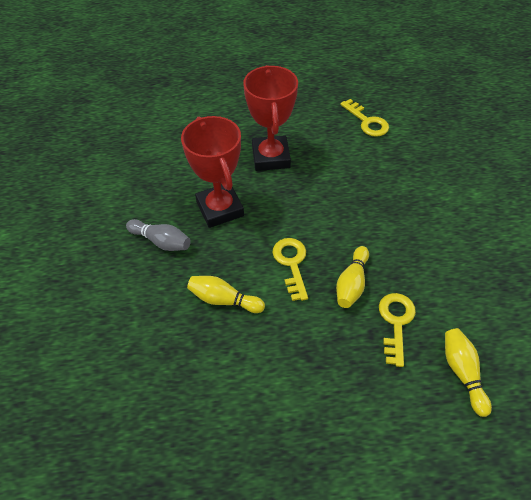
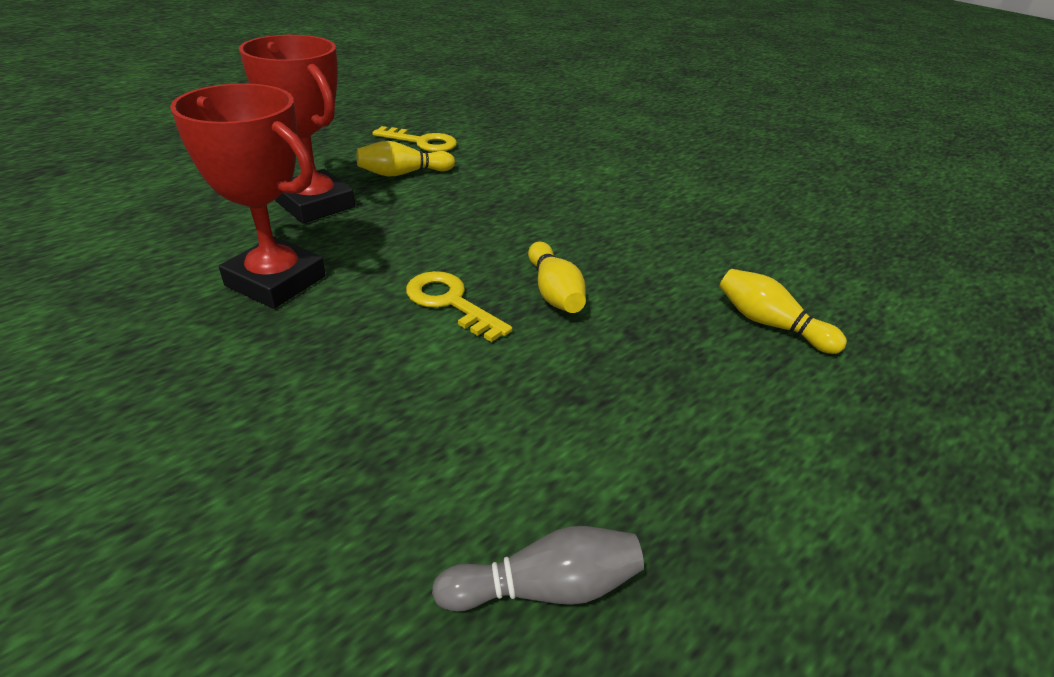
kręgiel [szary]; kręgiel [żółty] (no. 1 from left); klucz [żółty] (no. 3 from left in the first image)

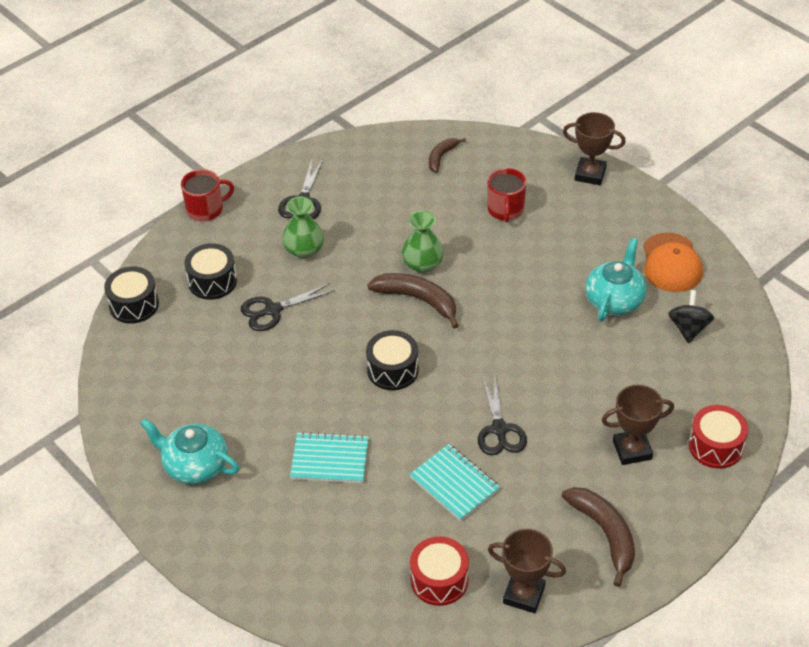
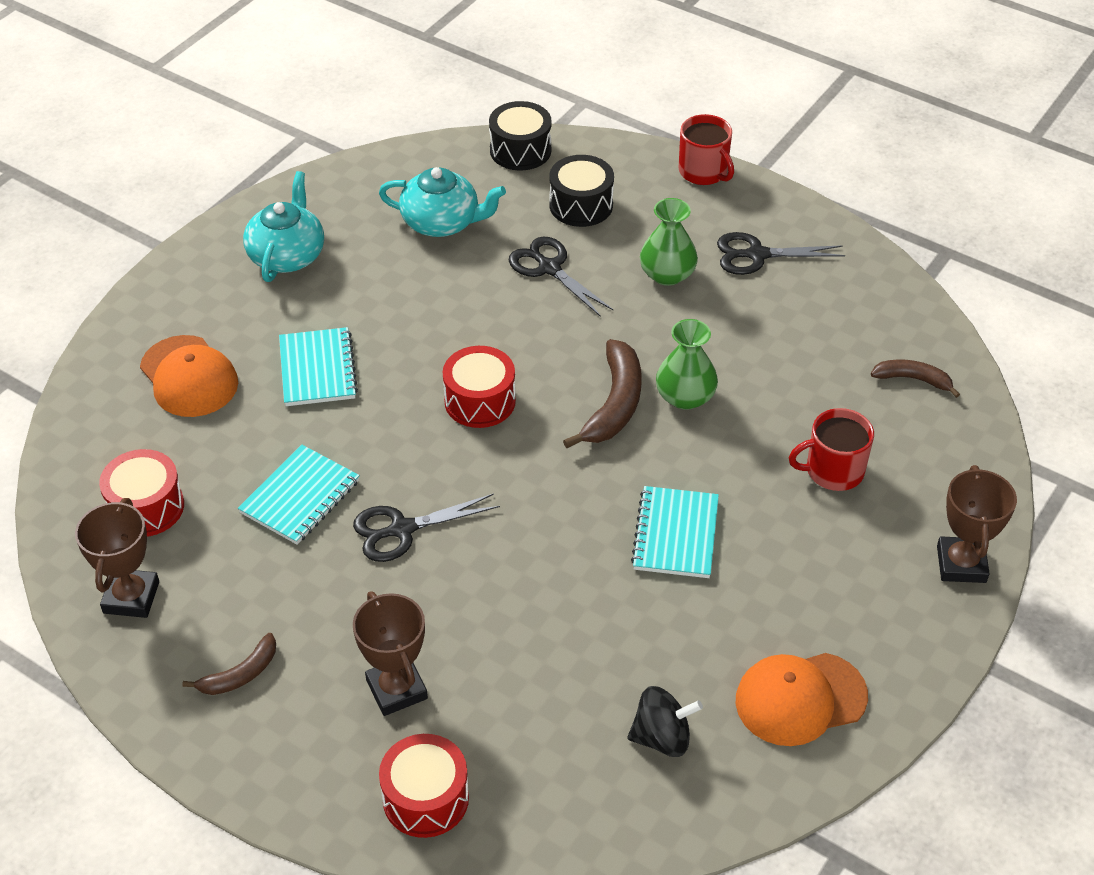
bęben [czerwony] (no. 3 from left); banan [brązowy] (no. 1 from left); imbryk [turkusowy] (no. 2 from left); czapka [pomarańczowy] (no. 1 from left); zeszyt [turkusowy] (no. 3 from left)

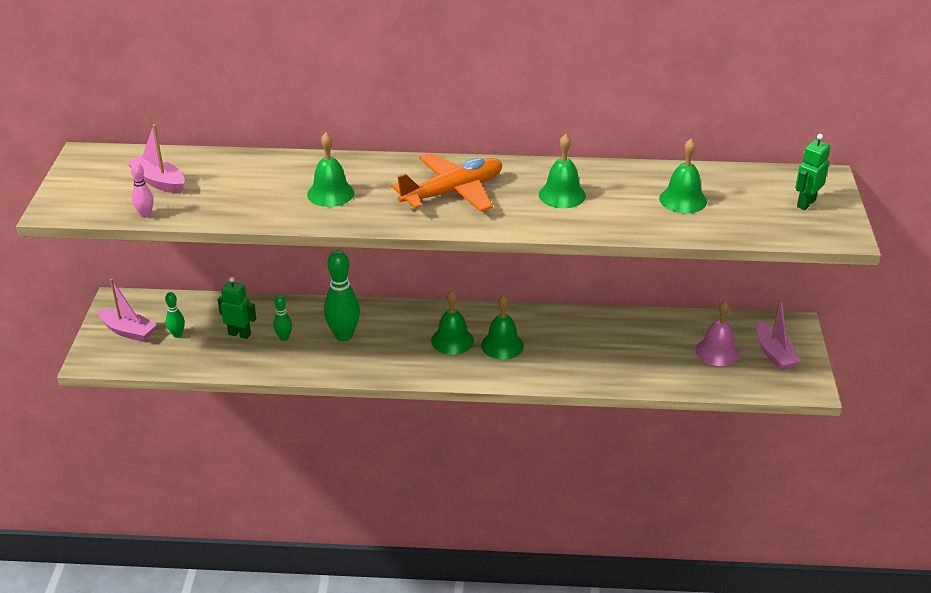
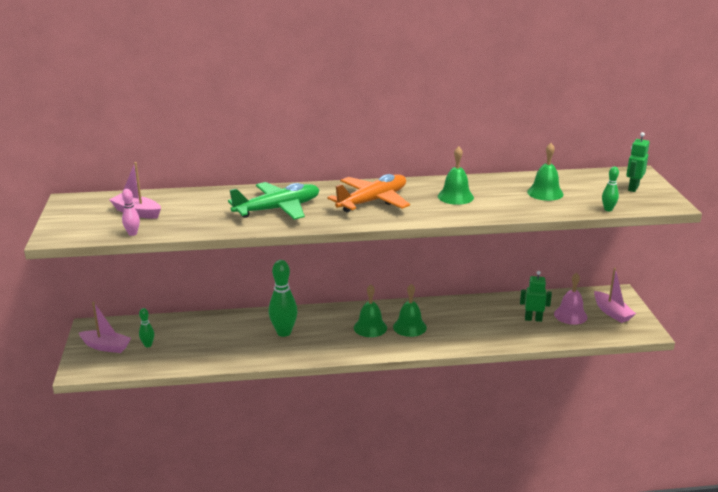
robot [zielony] (no. 1 from left); kręgiel [zielony] (no. 3 from left); samolot [zielony]

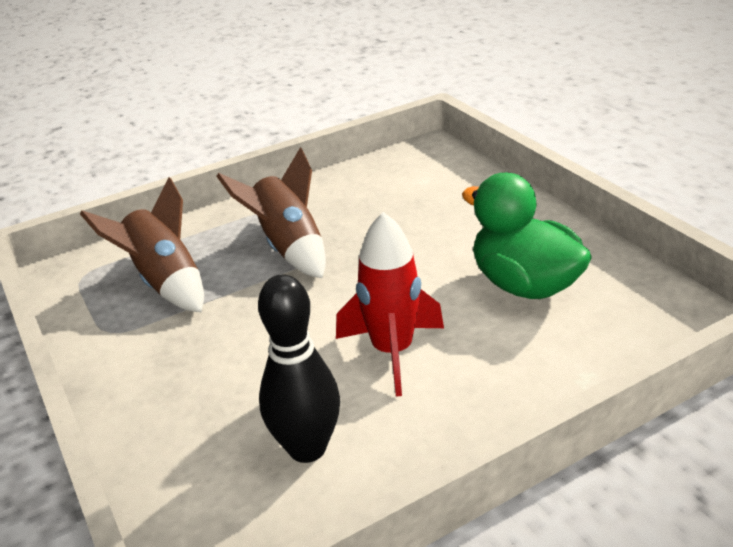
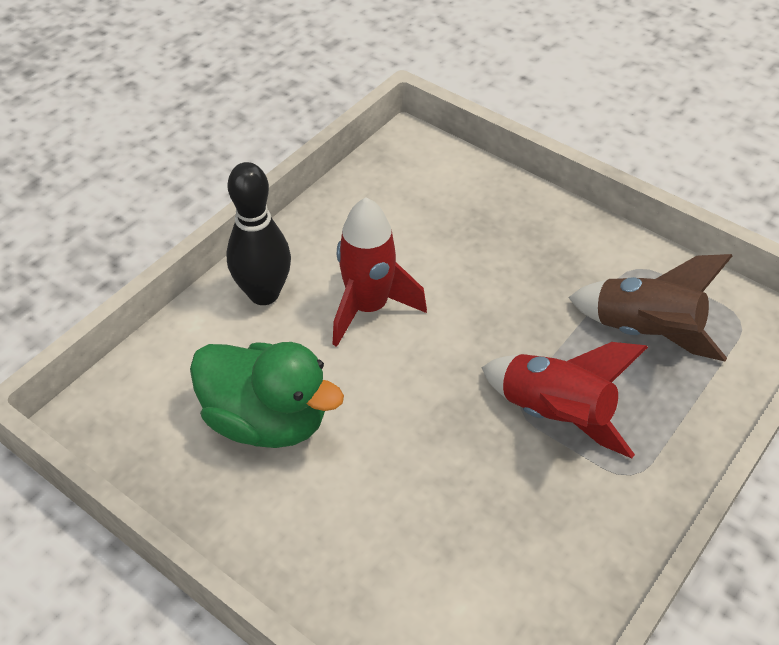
rakieta [czerwony] (no. 2 from left); kręgiel [czarny]

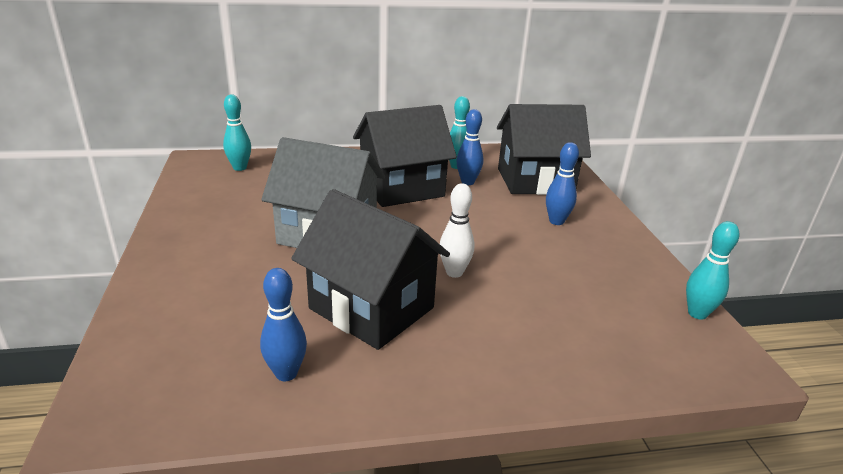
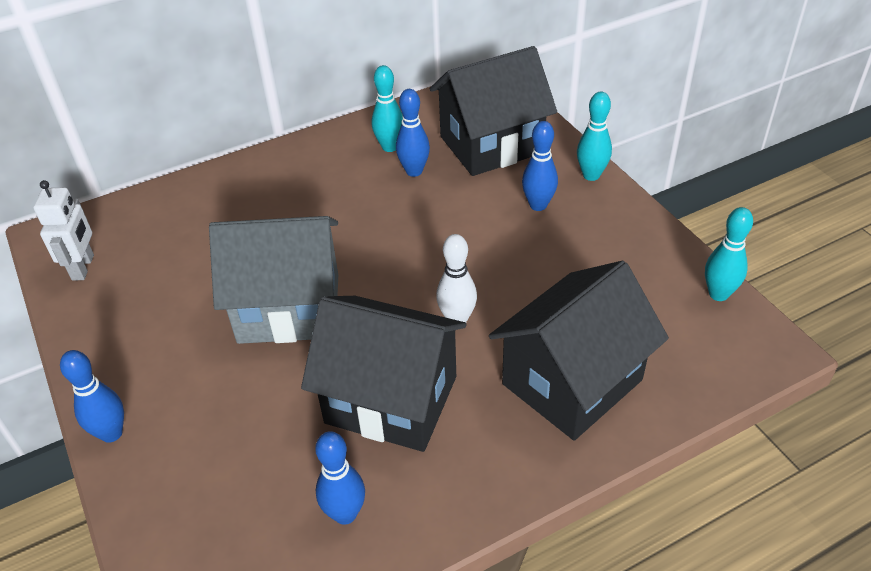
kręgiel [turkusowy] (no. 2 from left); domek [czarny] (no. 3 from left); robot [biały]; kręgiel [niebieski] (no. 1 from left)

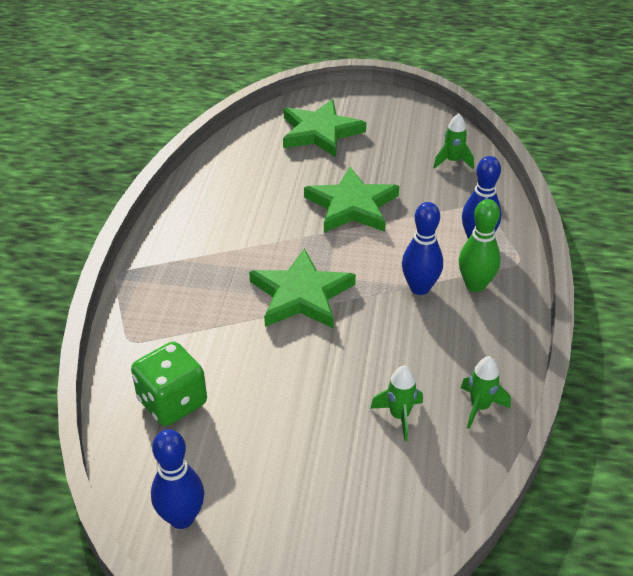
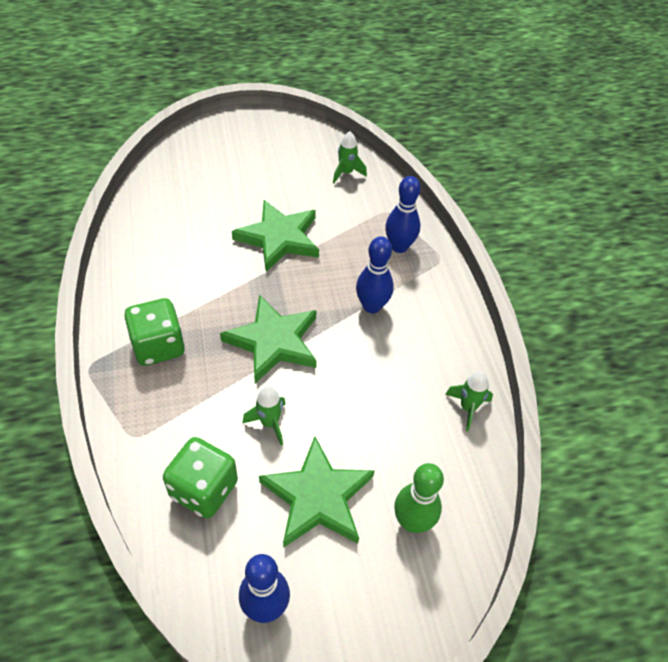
gwiazda [zielony] (no. 3 from left); rakieta [zielony] (no. 1 from left); kręgiel [zielony]; kostka do gry [zielony] (no. 1 from left)

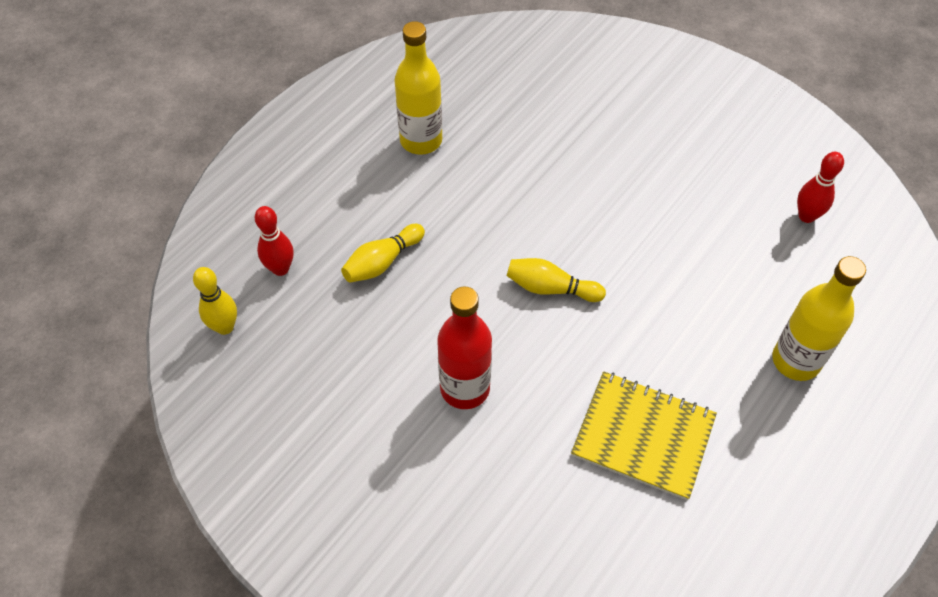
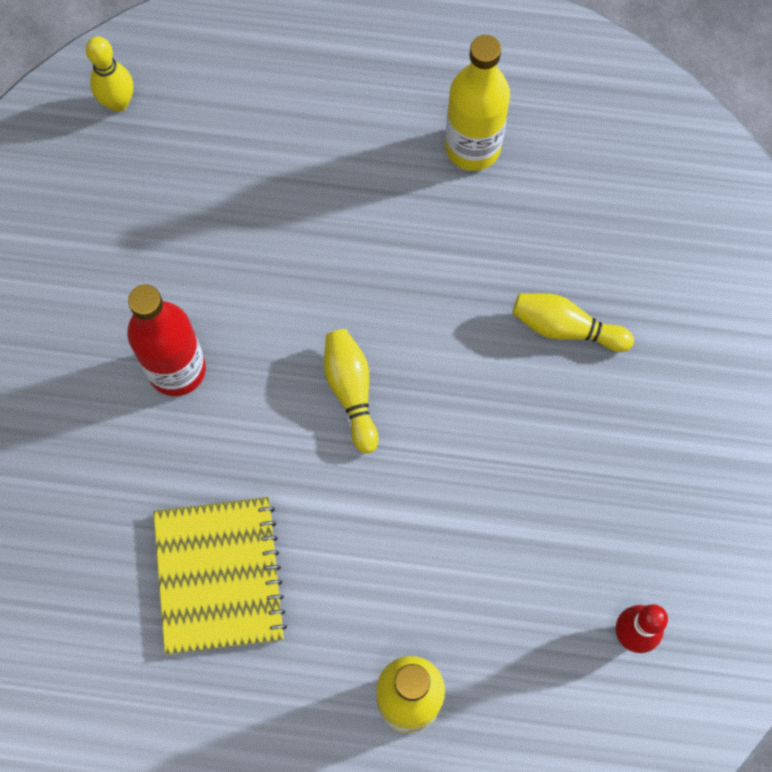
kręgiel [czerwony] (no. 1 from left in the first image); kręgiel [żółty] (no. 3 from left)

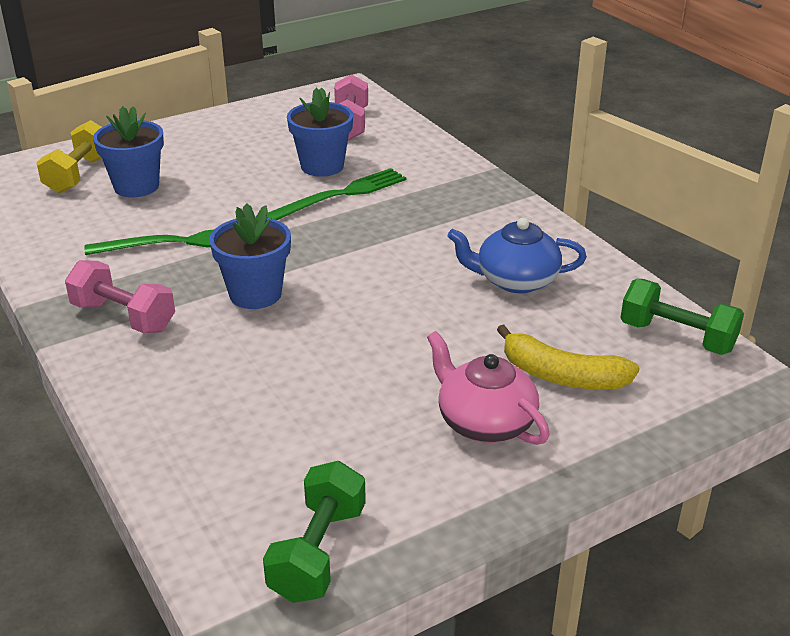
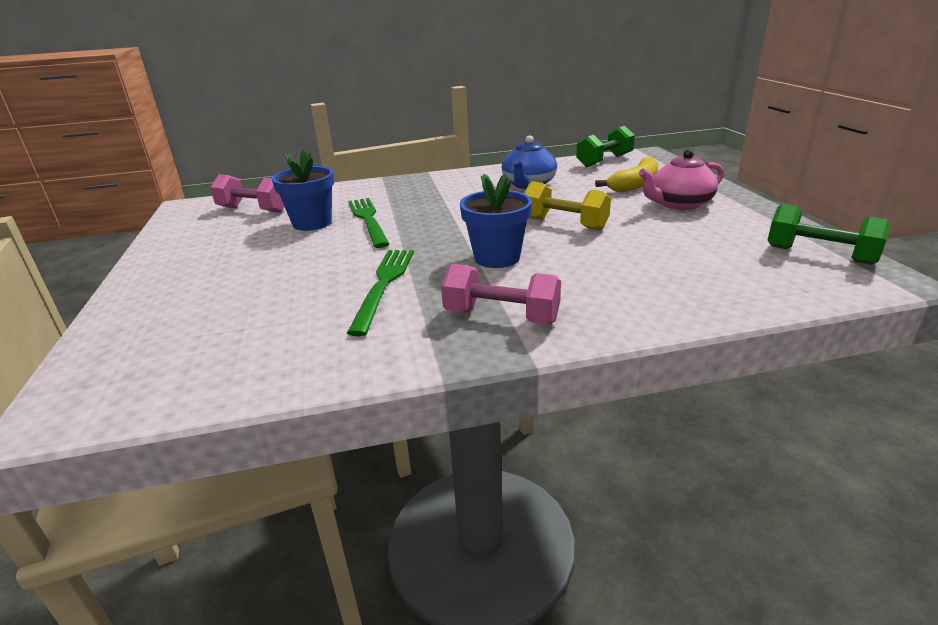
hantel [żółty]; hantel [różowy] (no. 2 from left); doniczka [niebieski] (no. 1 from left in the first image)

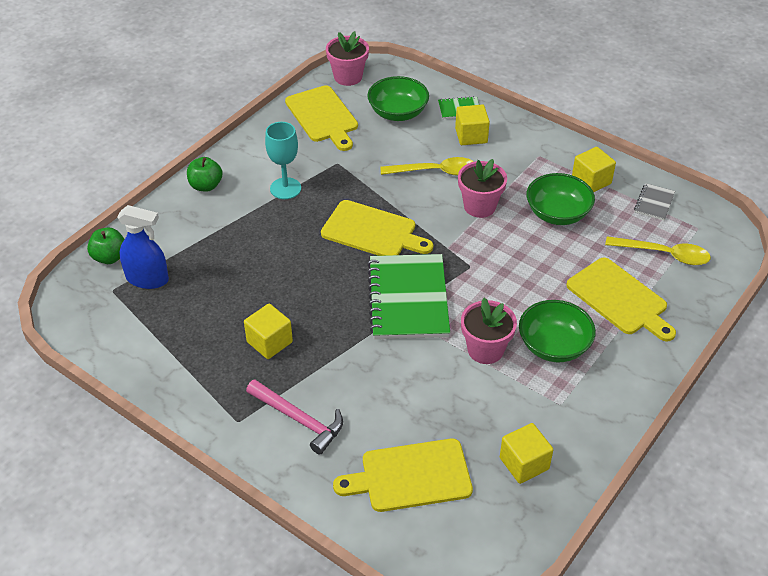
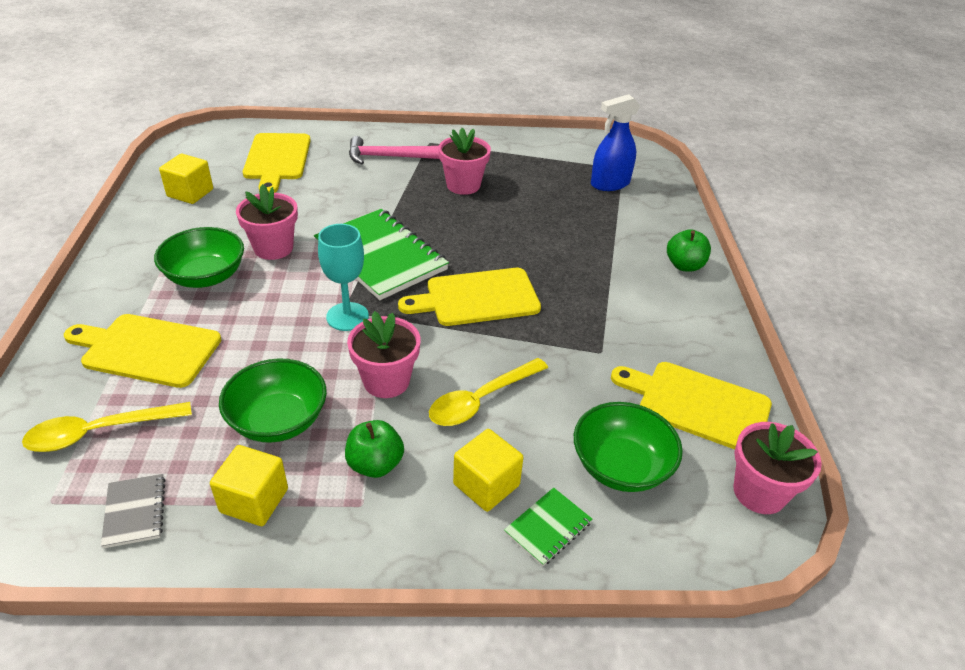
jabłko [zielony] (no. 1 from left); doniczka [różowy] (no. 3 from left); kielich [turkusowy]; deska do krojenia [żółty] (no. 2 from left)

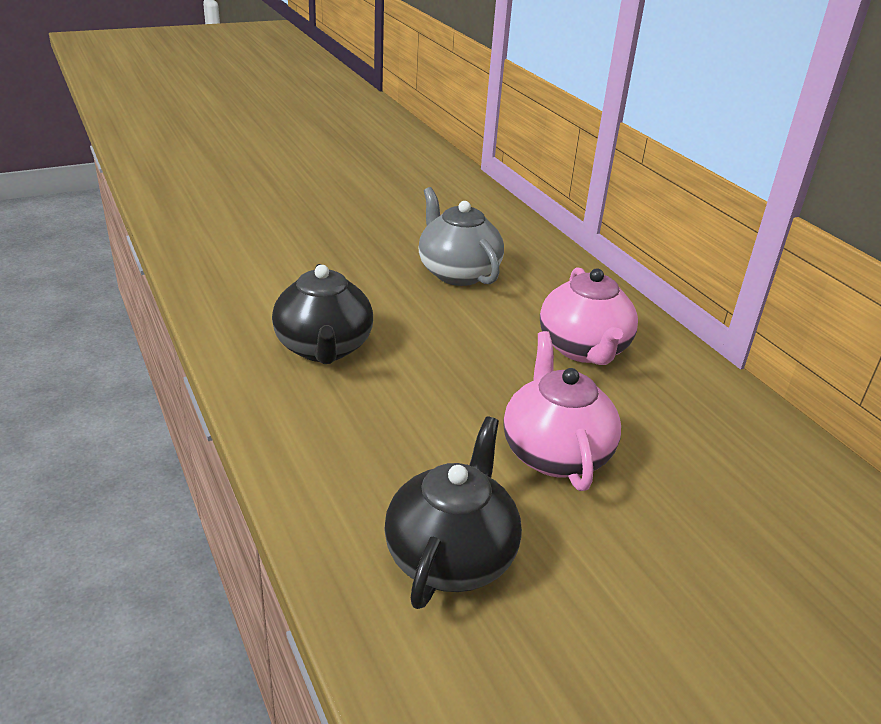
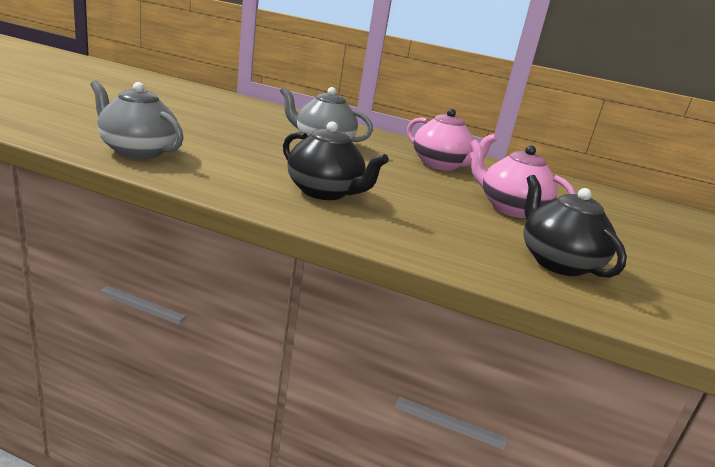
imbryk [szary] (no. 1 from left)

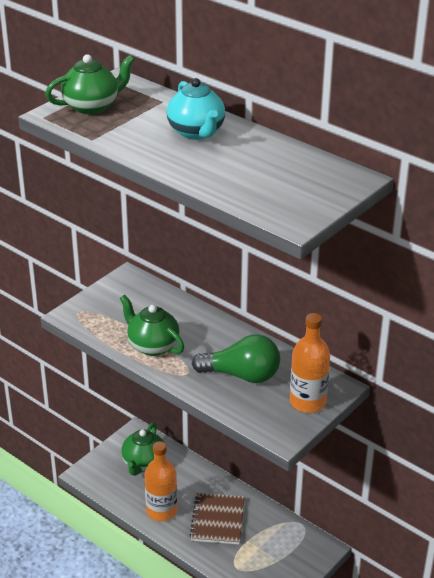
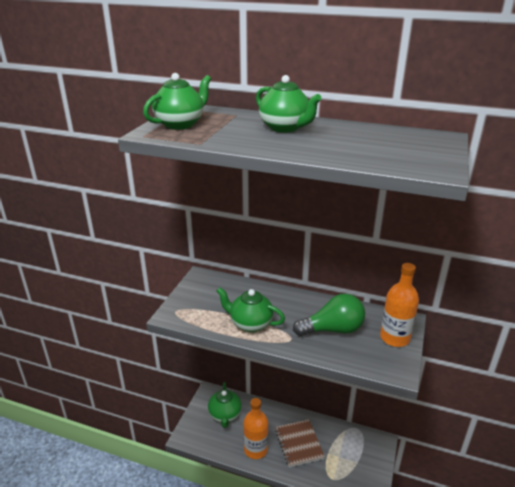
imbryk [zielony] (no. 4 from left)

